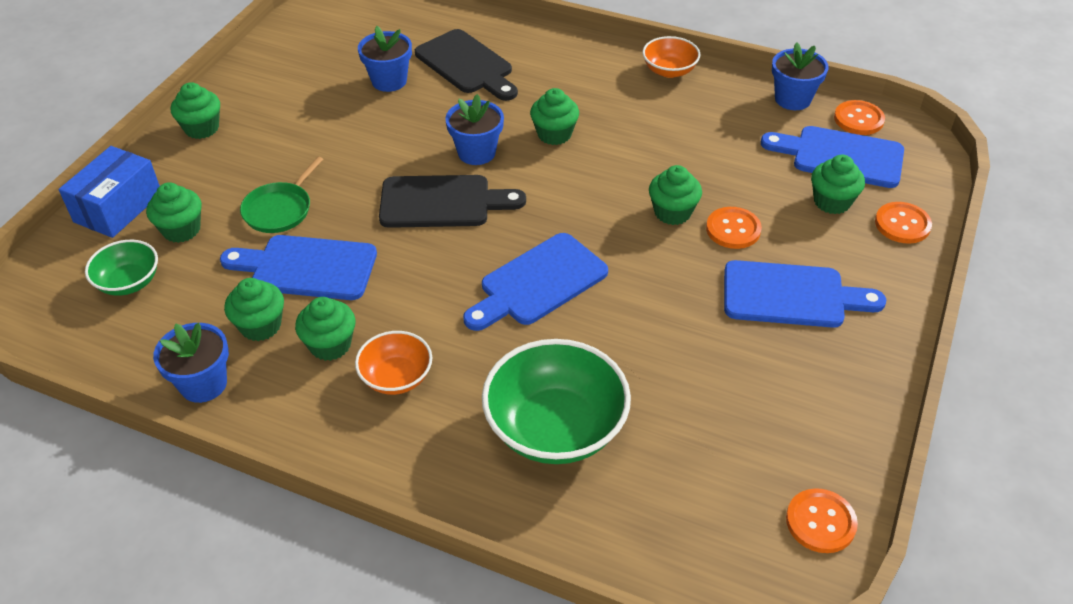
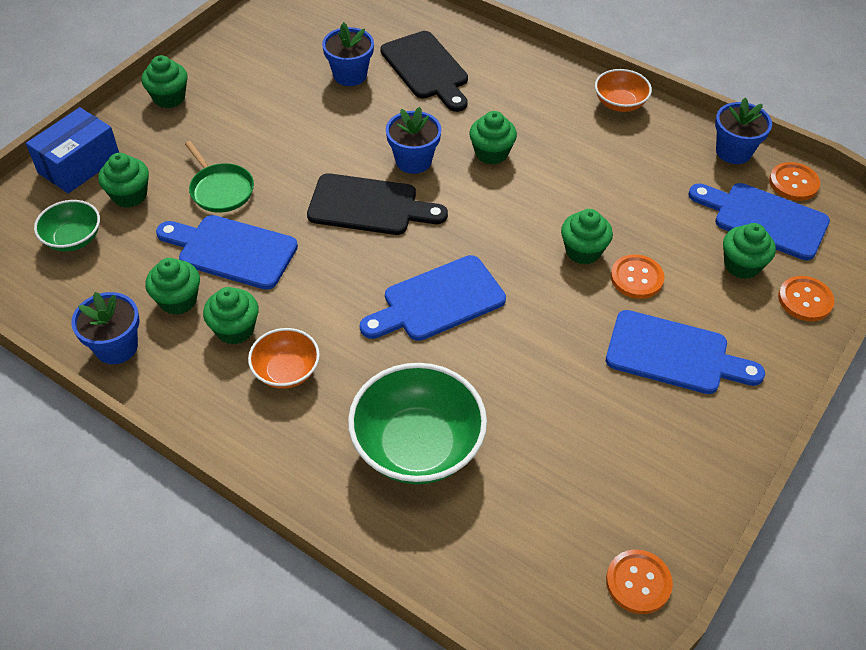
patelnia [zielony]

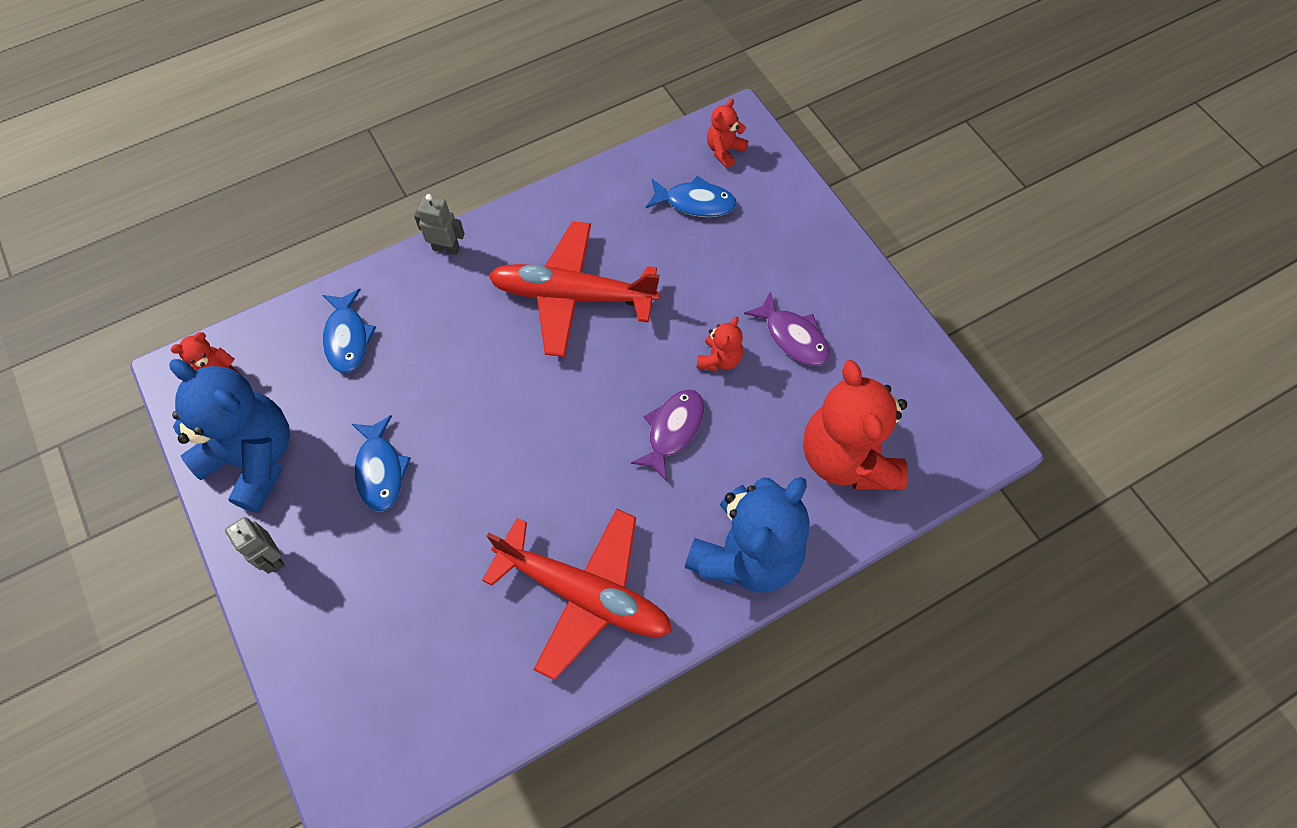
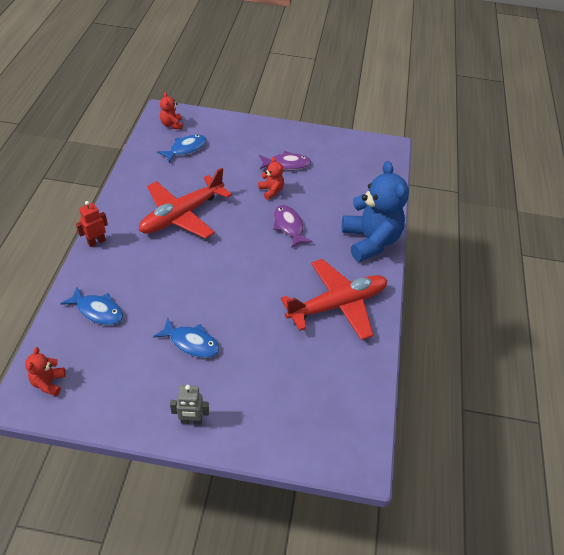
miś [niebieski] (no. 1 from left in the first image); robot [czerwony]; miś [czerwony] (no. 4 from left in the first image)

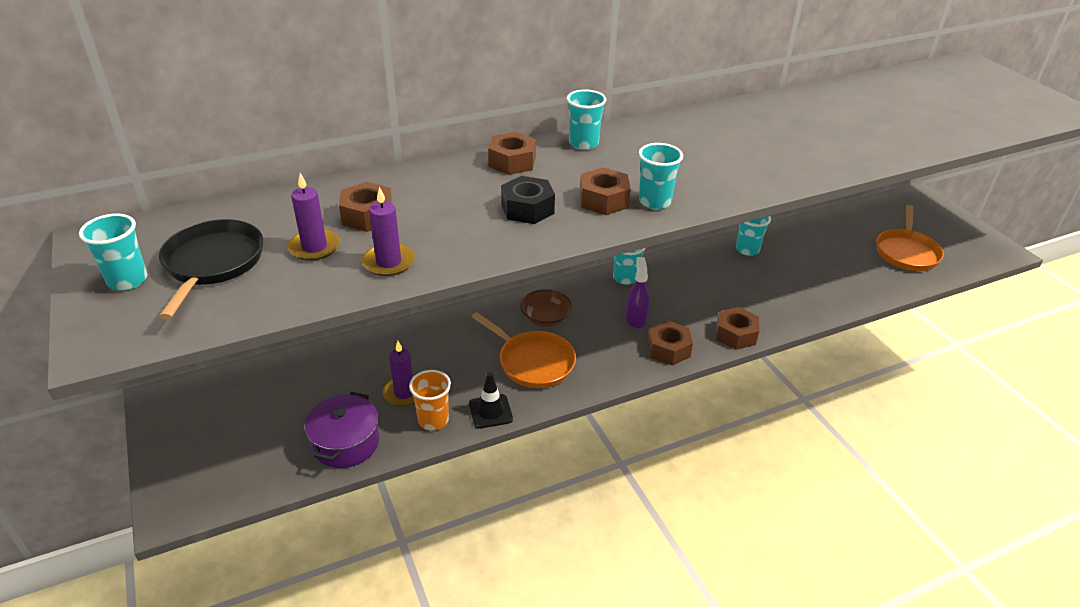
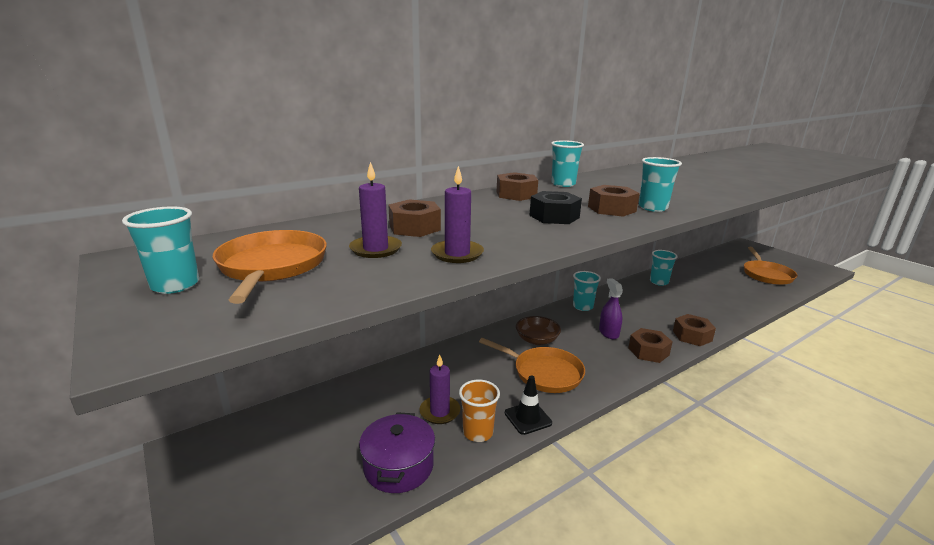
patelnia [pomarańczowy] (no. 1 from left)

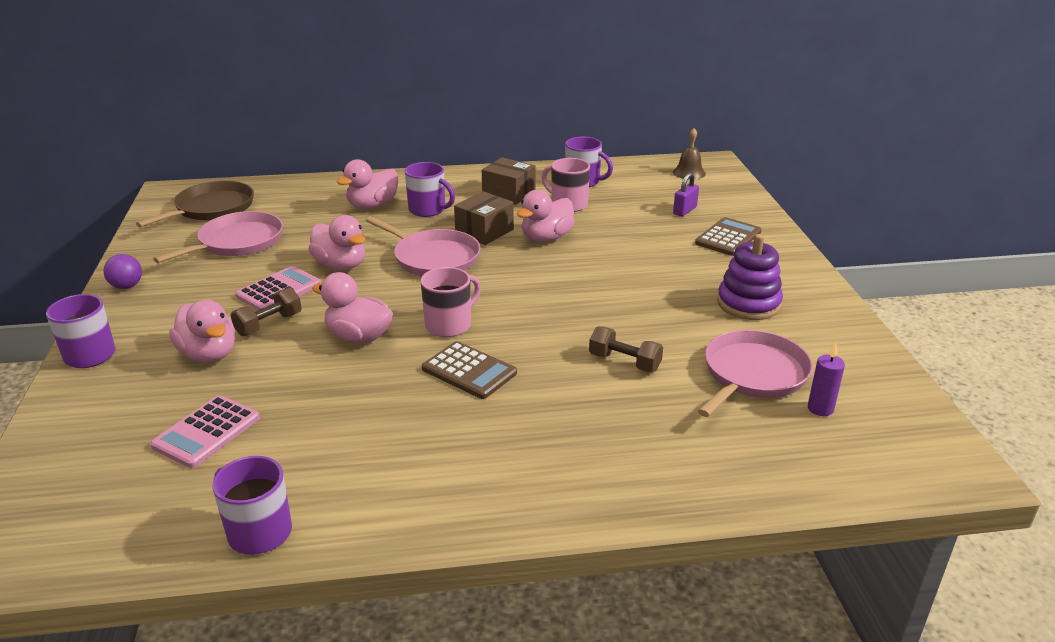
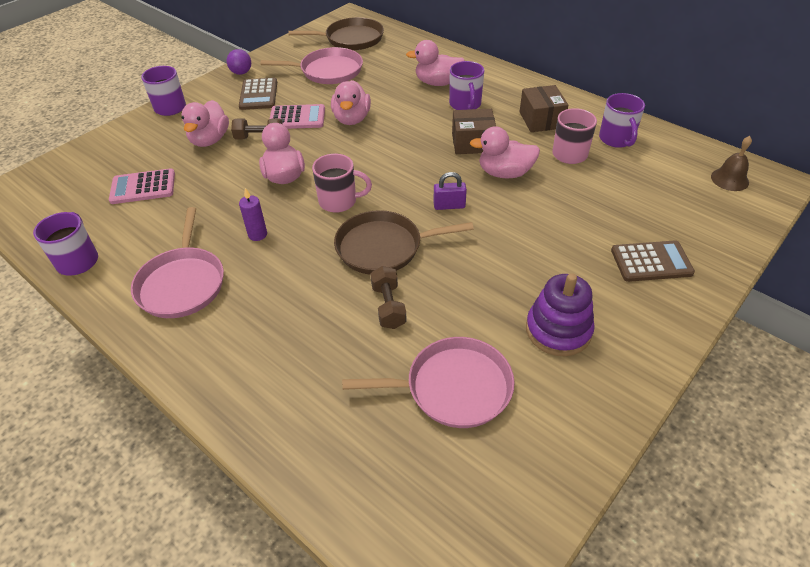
patelnia [różowy] (no. 1 from left); kalkulator [brązowy] (no. 1 from left); kłódka [fioletowy]; świeca [fioletowy]; patelnia [brązowy] (no. 2 from left)

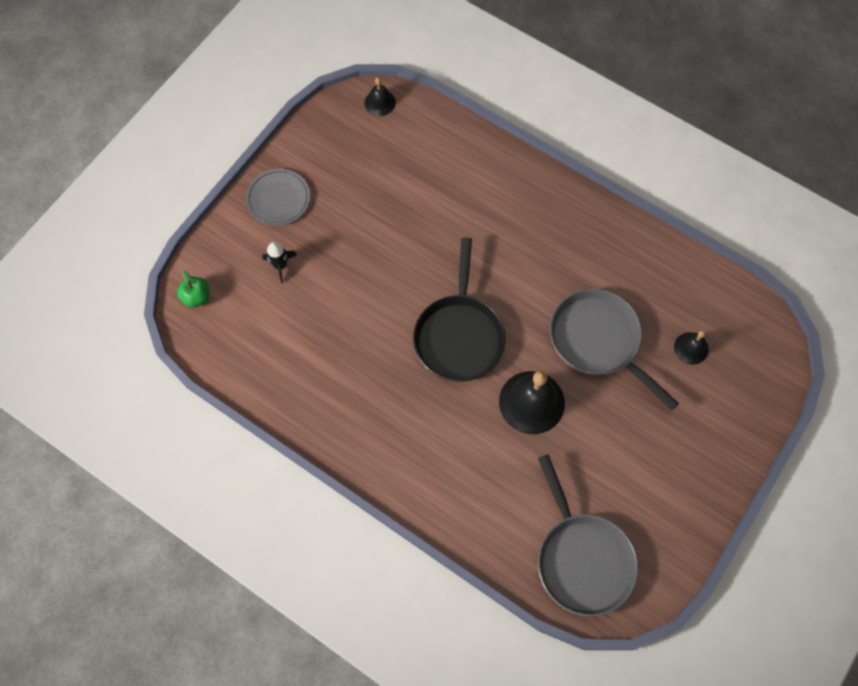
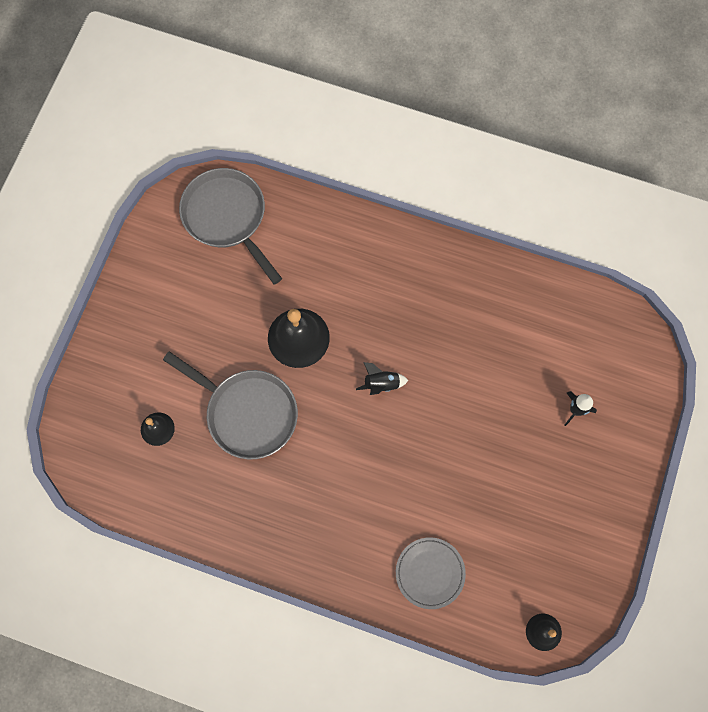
jabłko [zielony]; talerz [szary]; rakieta [czarny] (no. 1 from left)

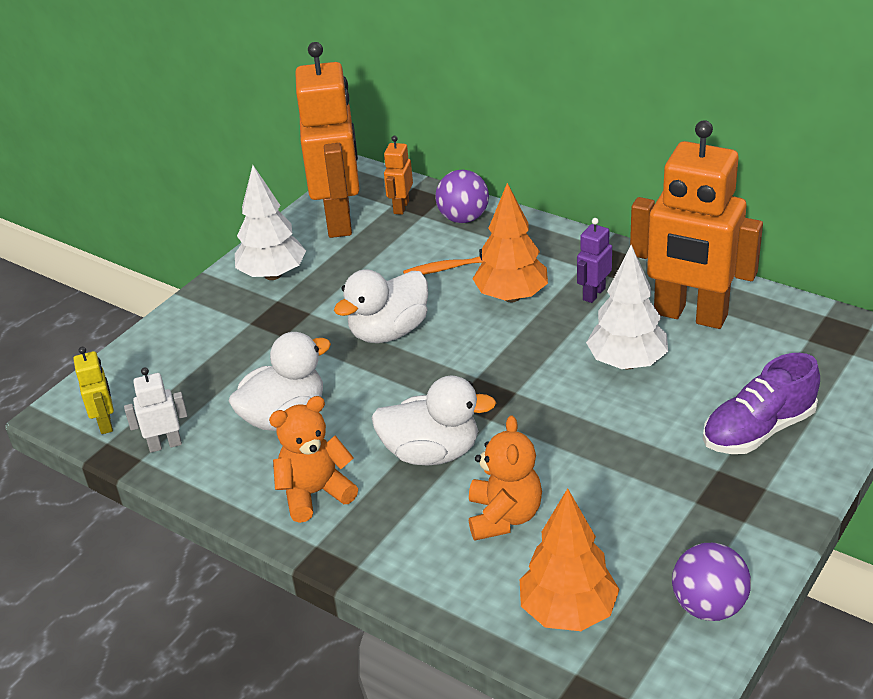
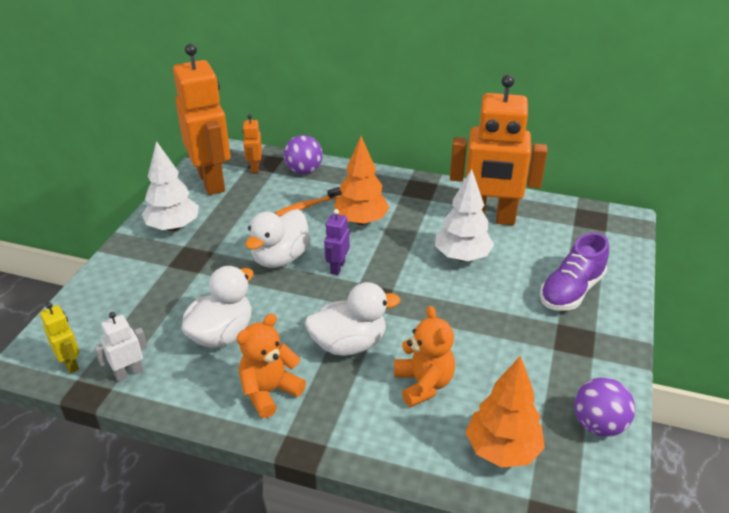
robot [fioletowy]

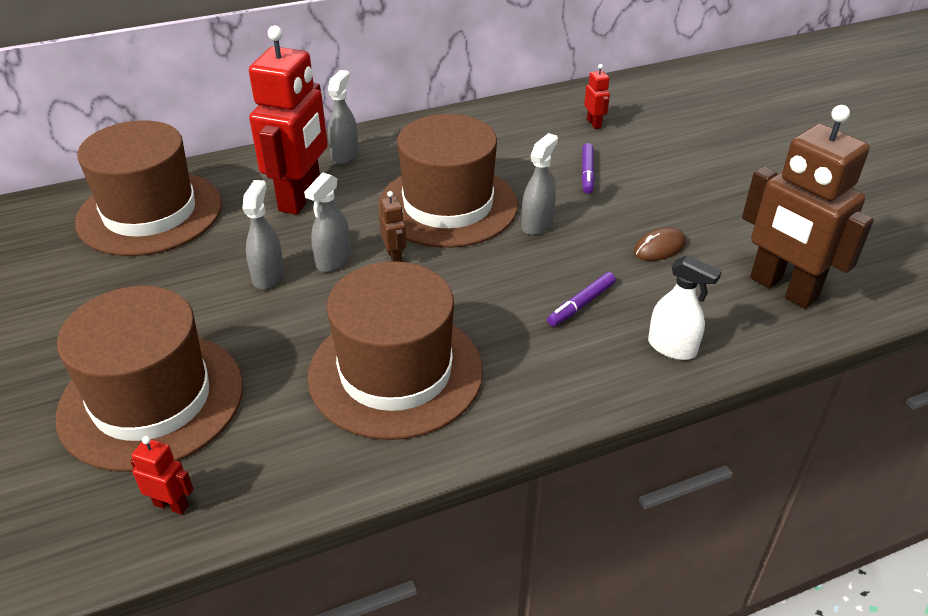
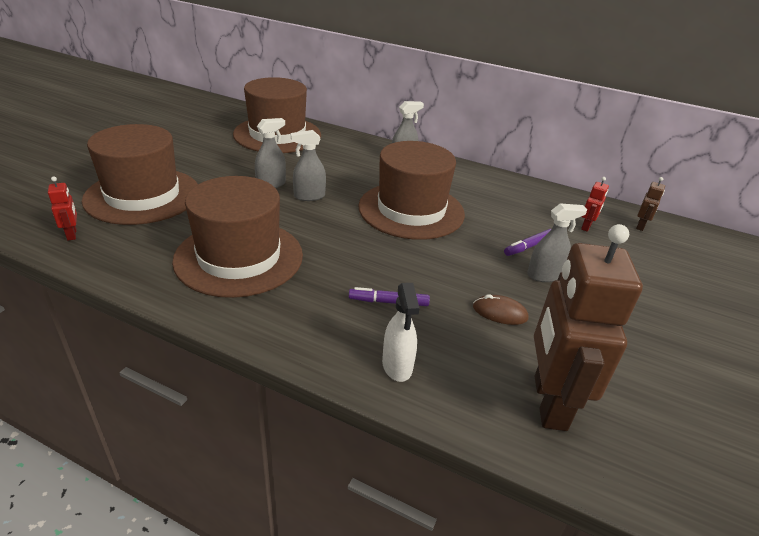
robot [czerwony] (no. 2 from left in the first image); robot [brązowy] (no. 2 from left); spryskiwacz [szary] (no. 4 from left)

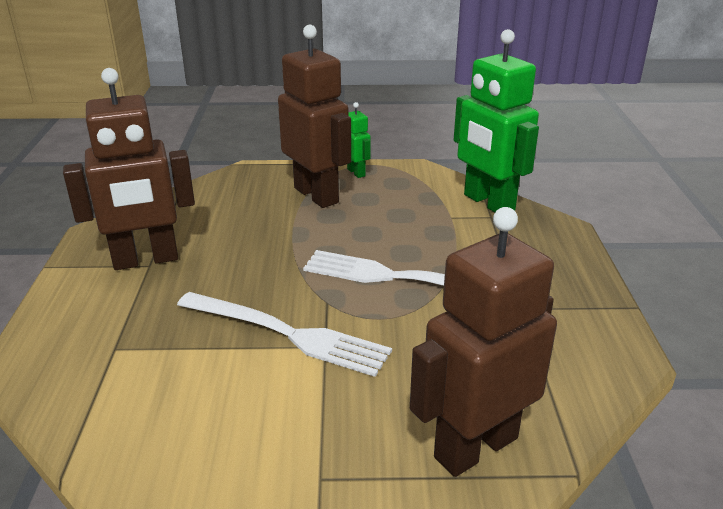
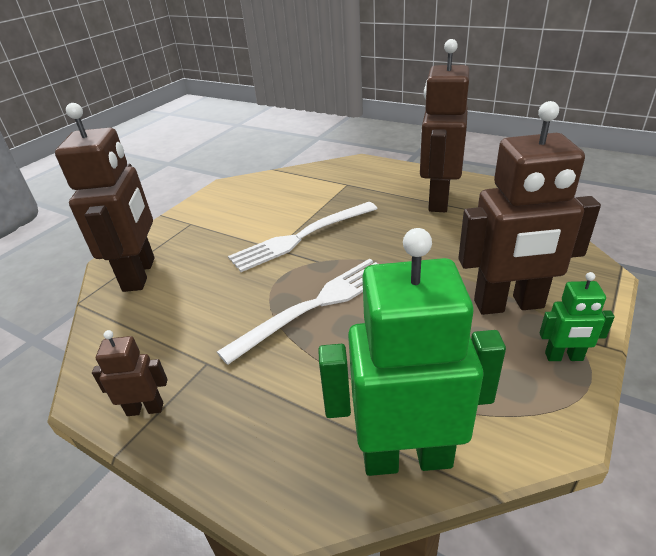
robot [brązowy] (no. 2 from left)

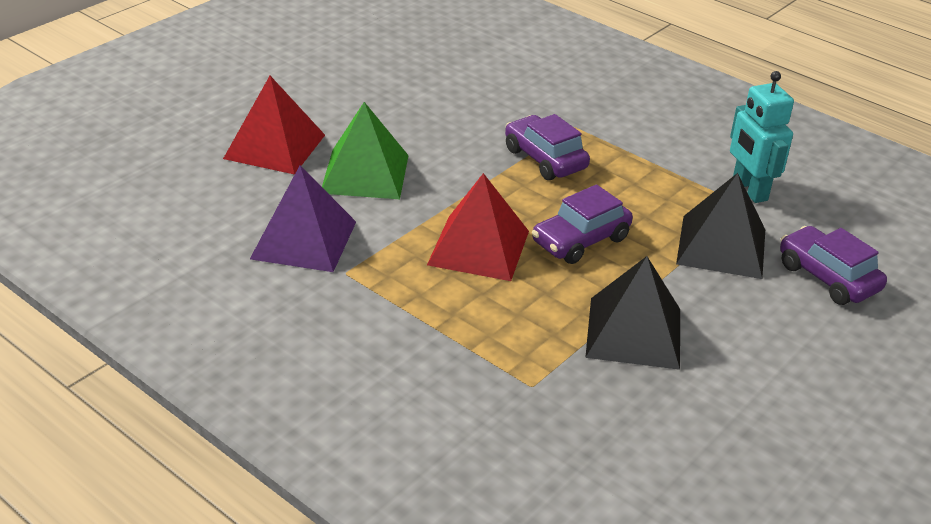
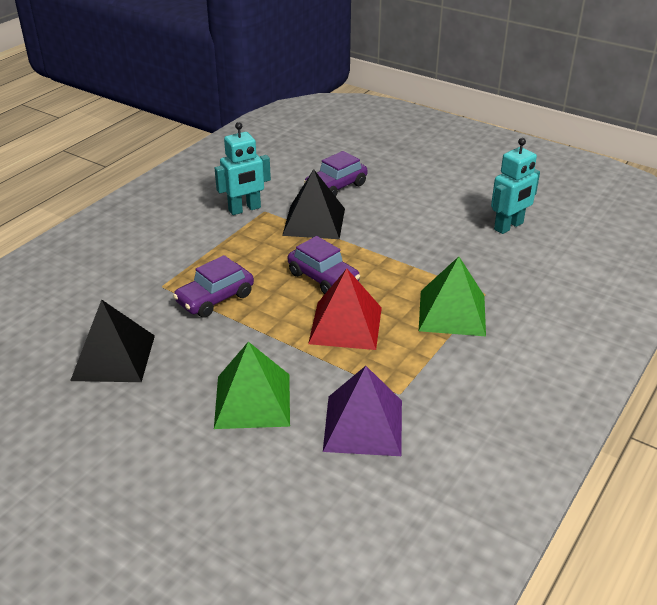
piramida [czerwony] (no. 1 from left in the first image); piramida [czarny] (no. 1 from left); piramida [zielony] (no. 2 from left); robot [turkusowy] (no. 2 from left)

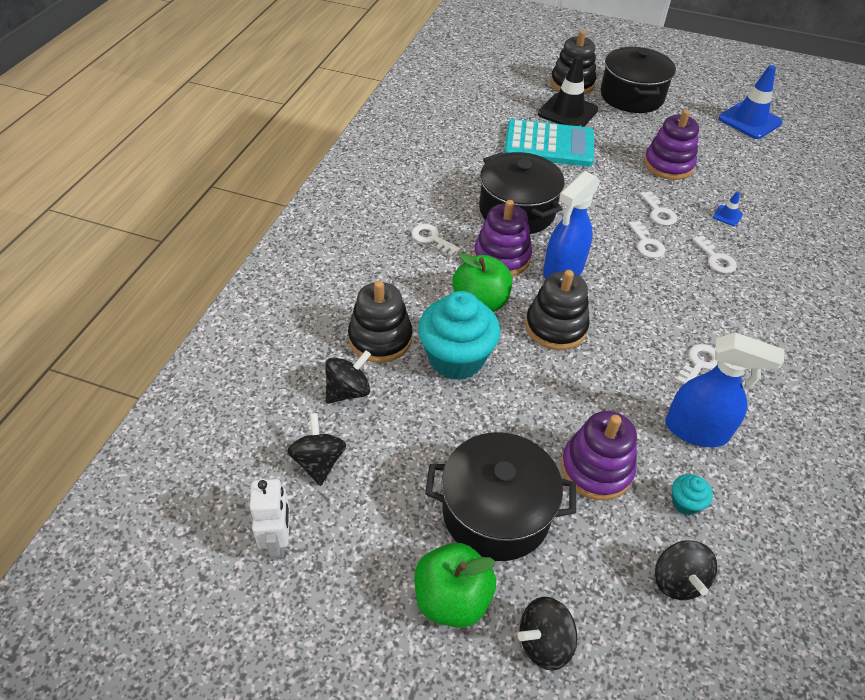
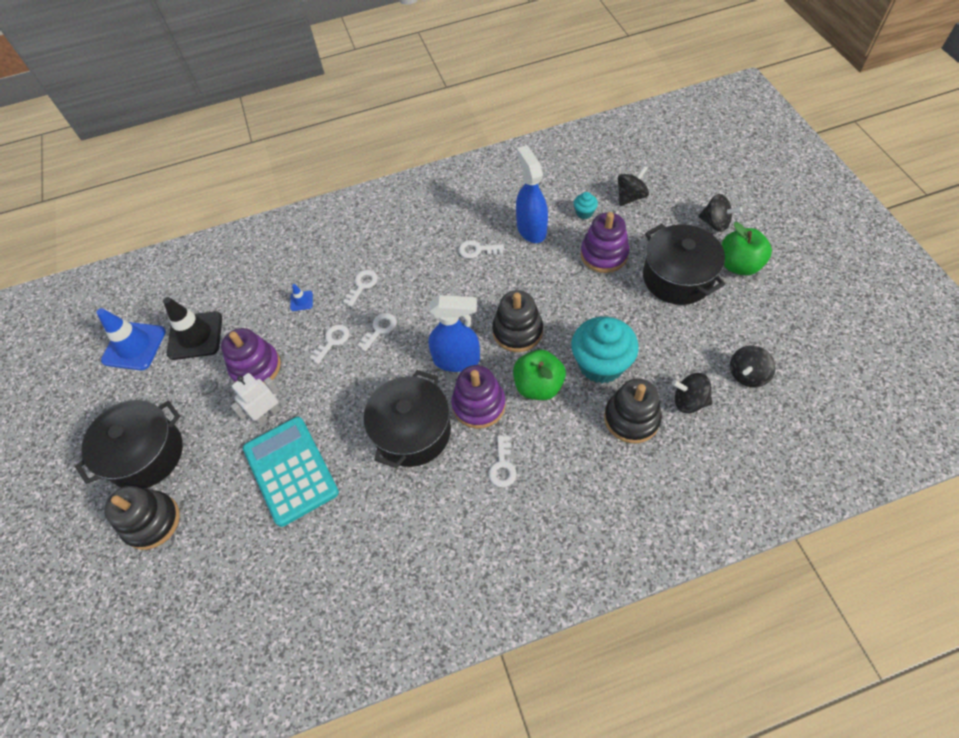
robot [biały]; pachołek [czarny]

